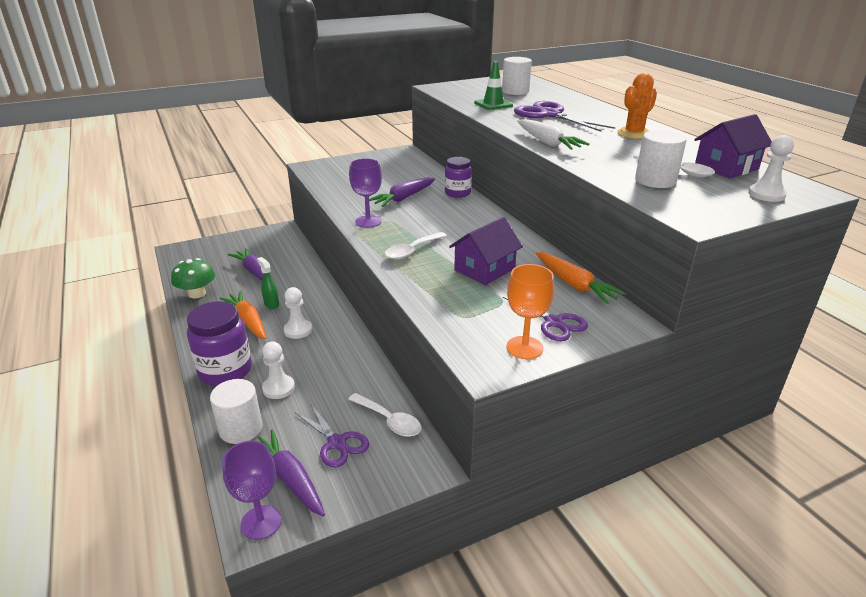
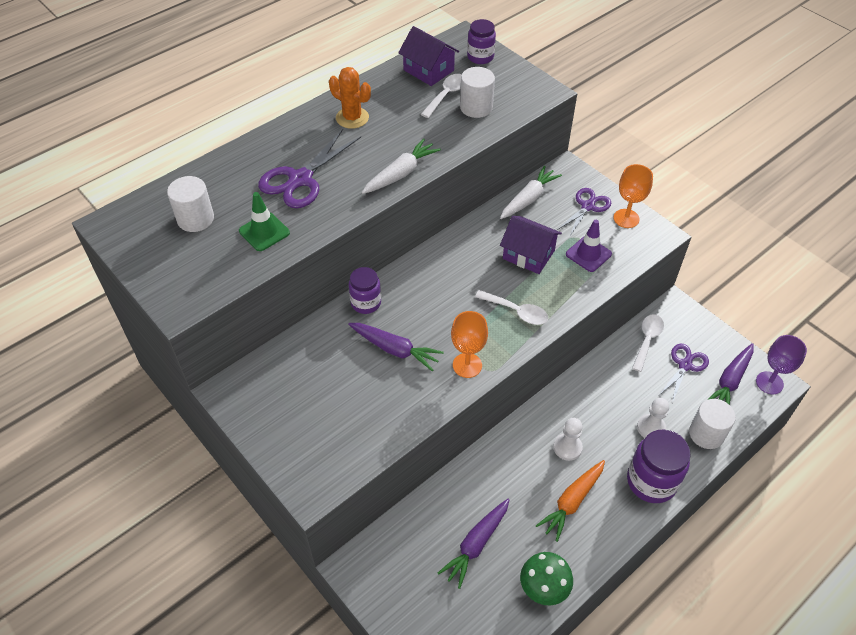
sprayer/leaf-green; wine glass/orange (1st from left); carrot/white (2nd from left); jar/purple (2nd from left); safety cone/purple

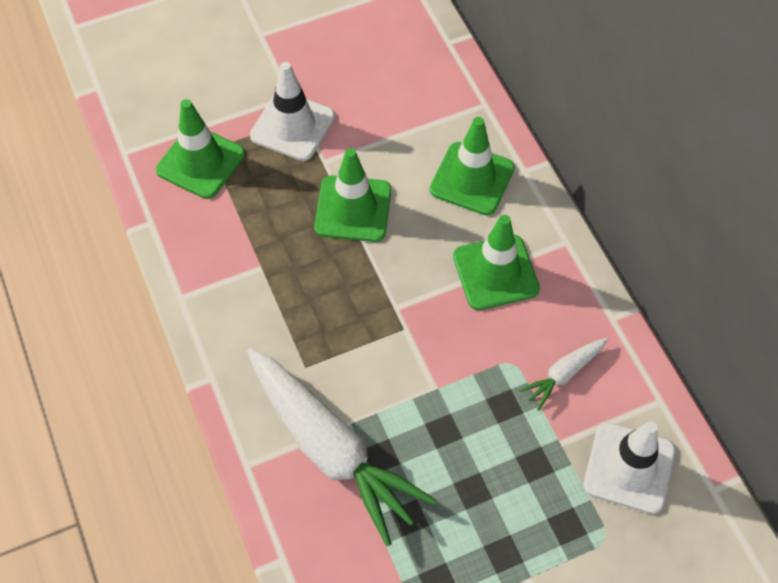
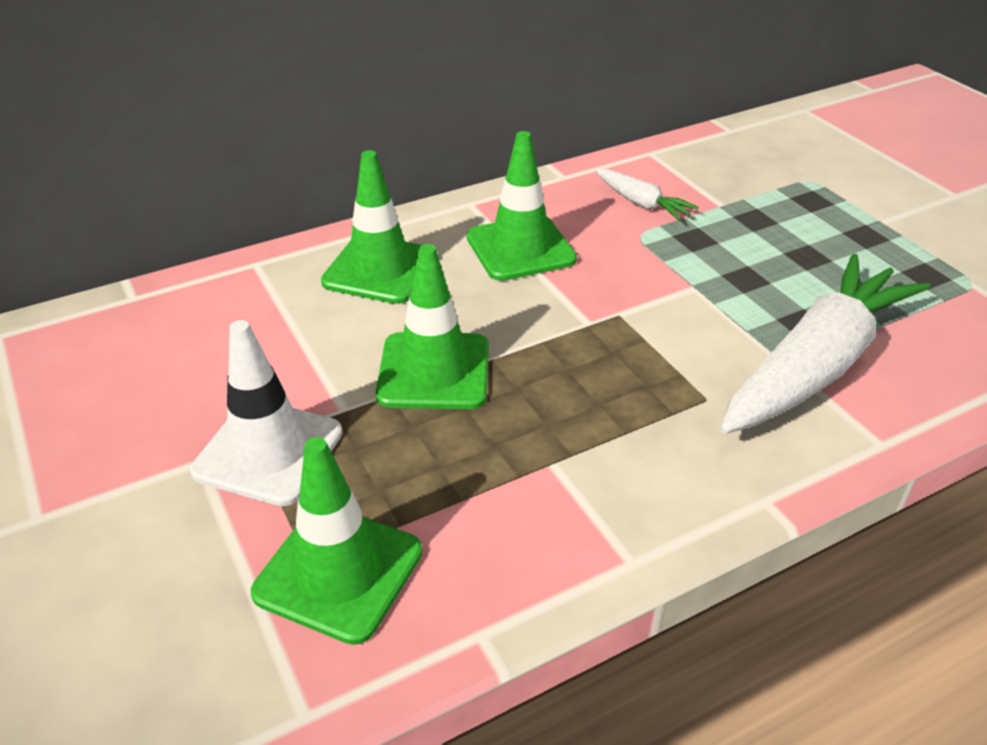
safety cone/white (2nd from left in the first image)

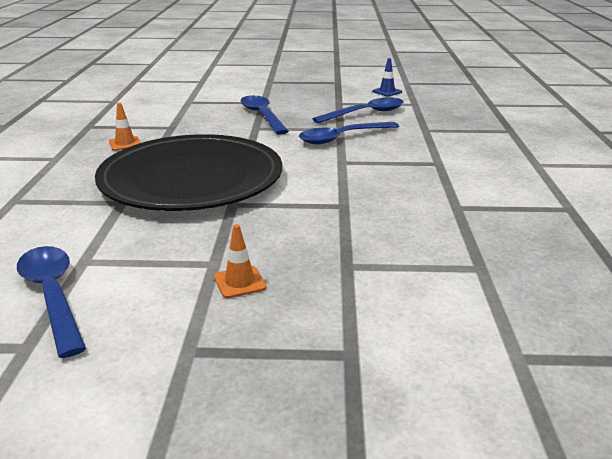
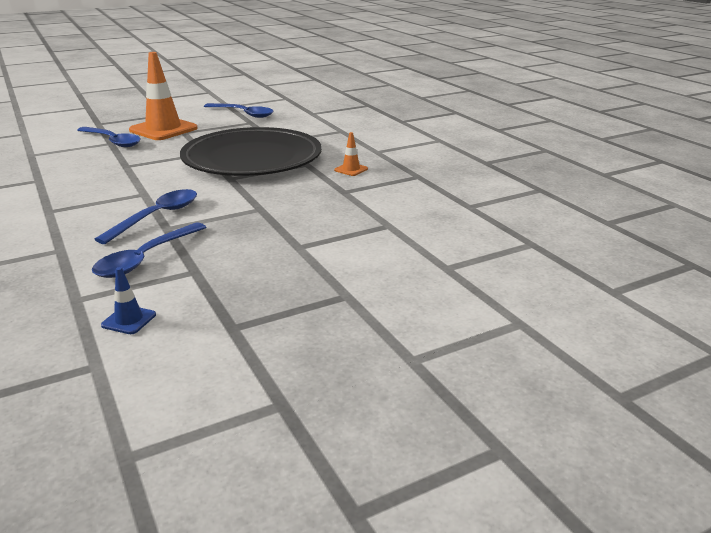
safety cone/orange (1st from left); tablespoon/blue (1st from left)

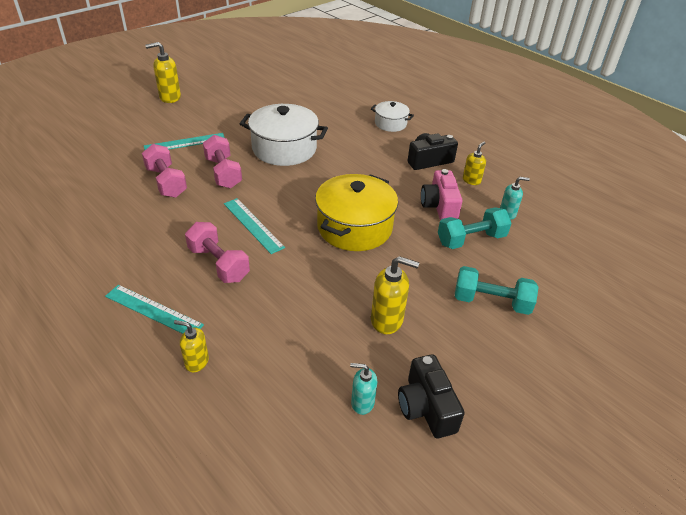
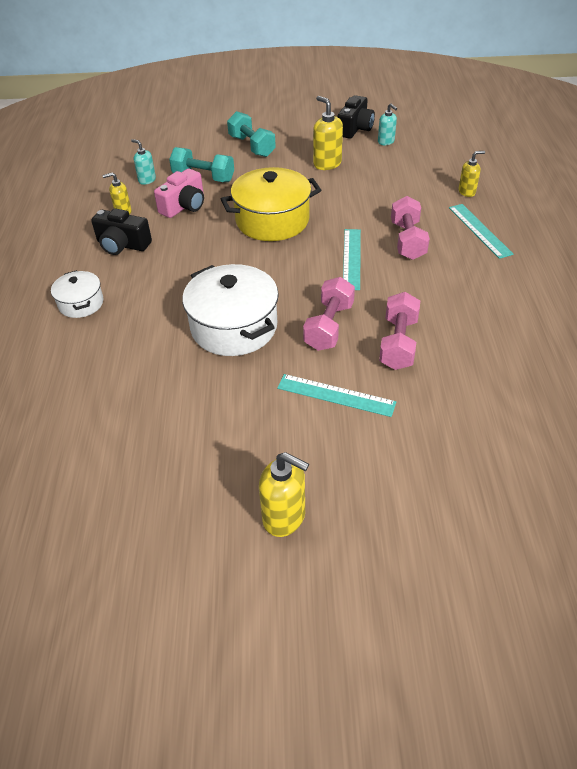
soap pump/yellow (4th from left)

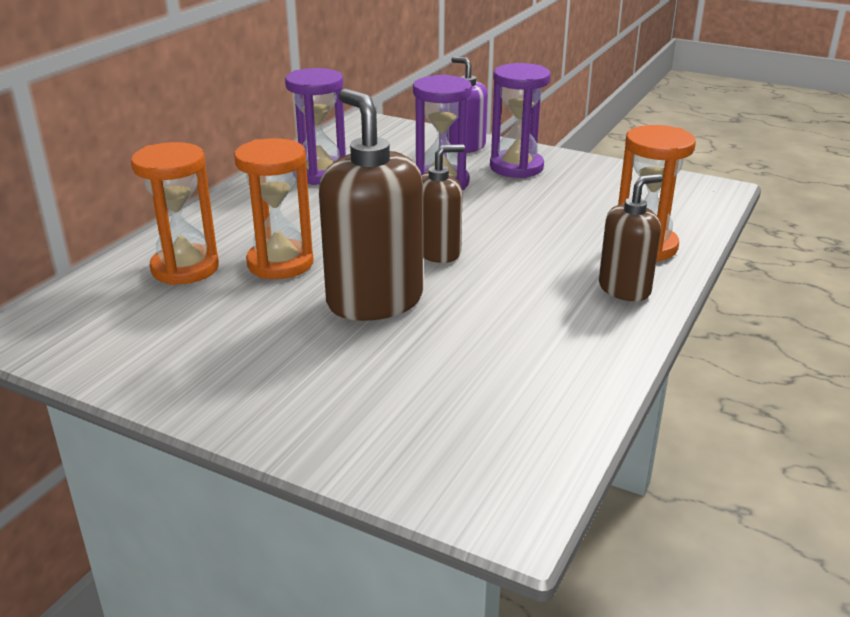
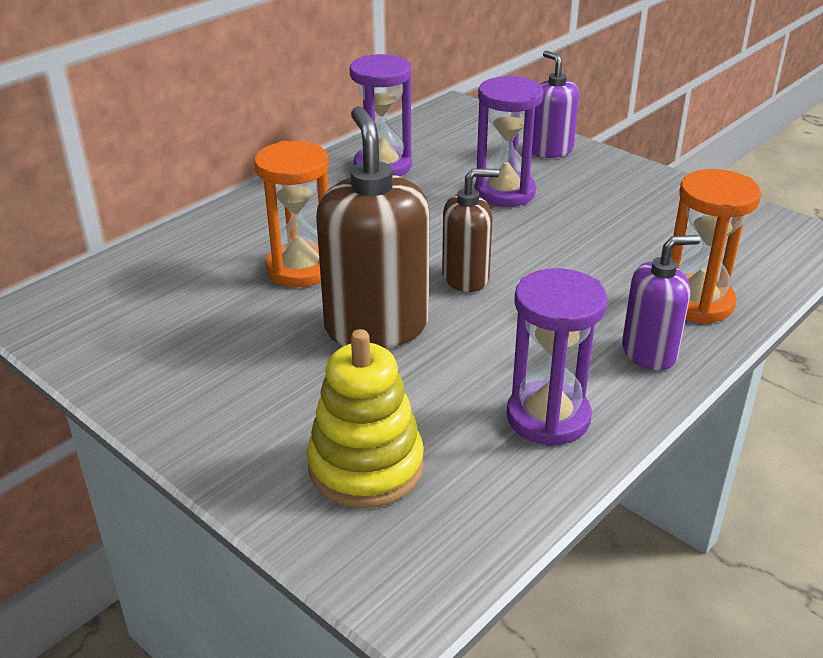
hourglass/orange (1st from left in the first image); hourglass/purple (3rd from left); soap pump/purple (2nd from left); ring stacker/yellow

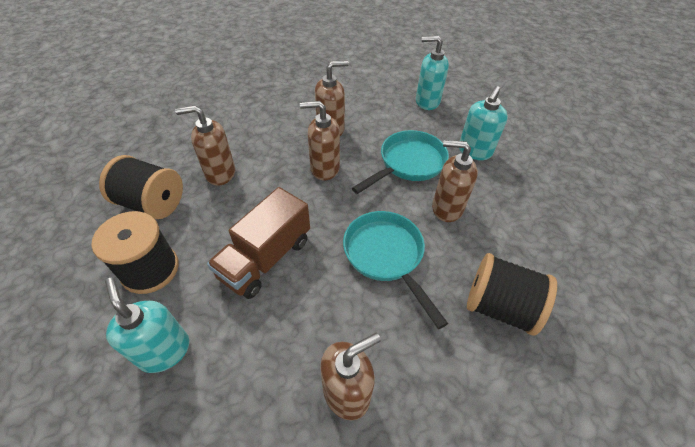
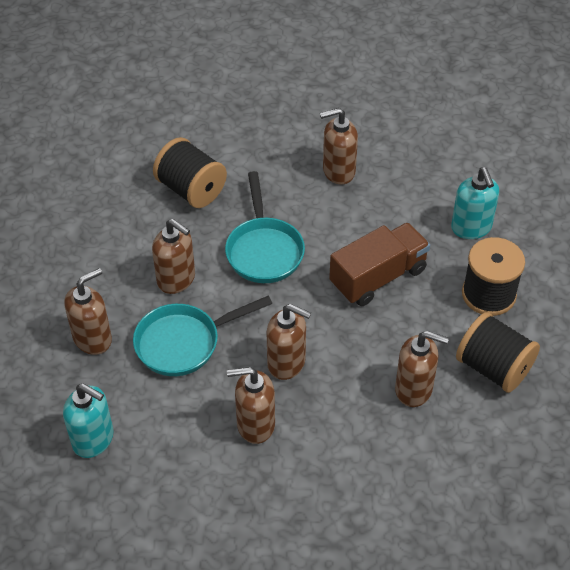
soap pump/russet (1st from left)

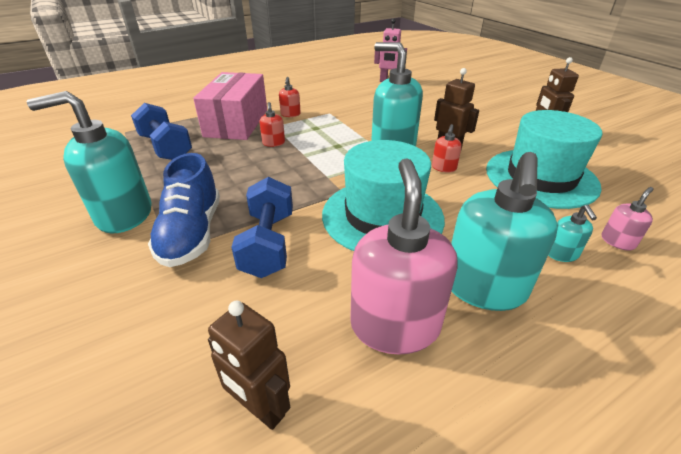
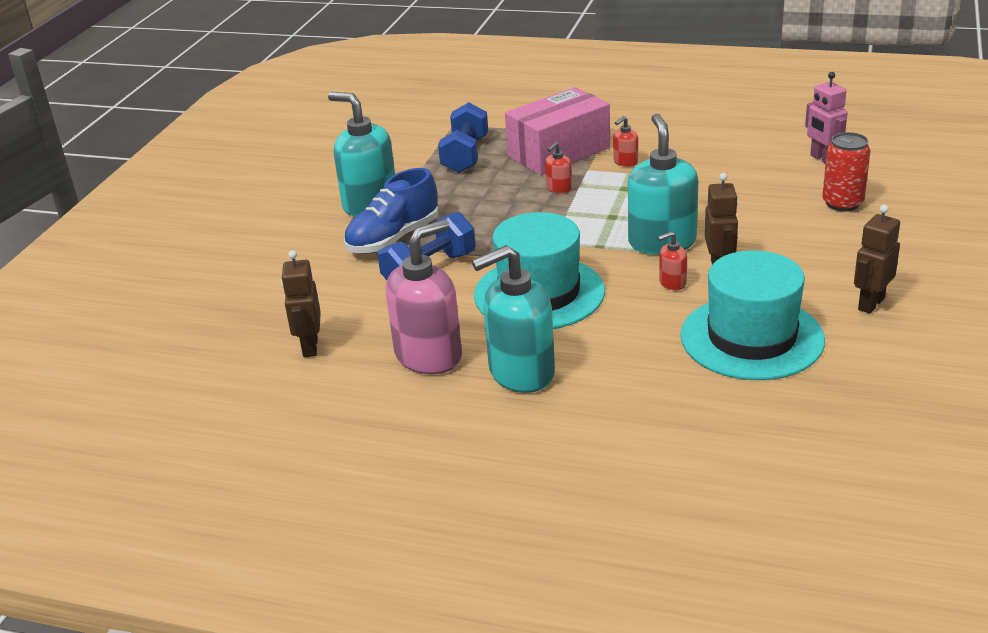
soap pump/teal (4th from left in the first image); soap pump/pink (2nd from left in the first image); can/red

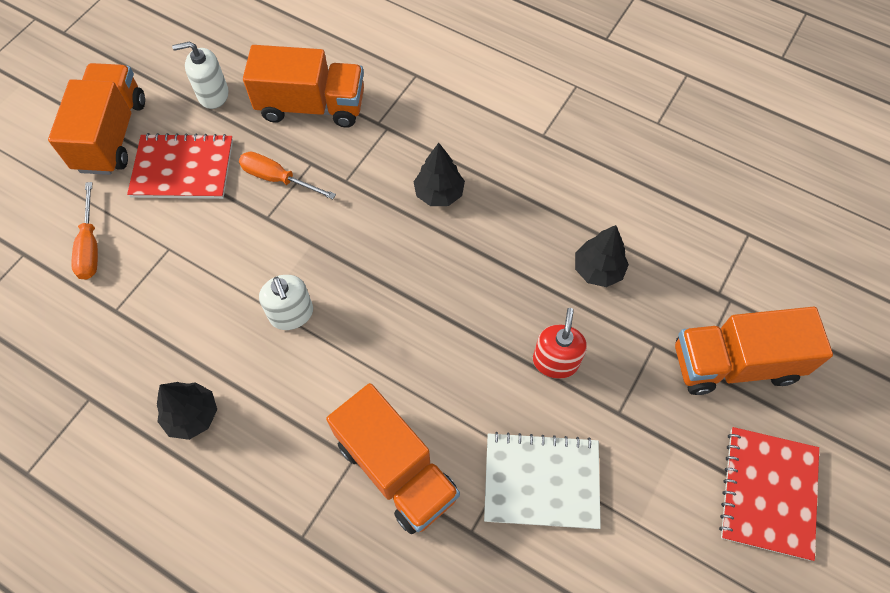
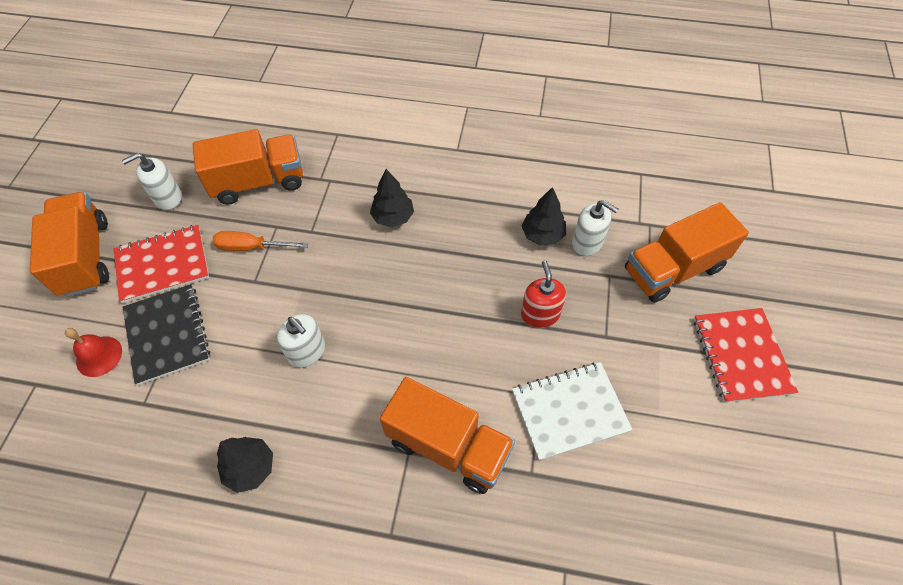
school bell/red; notepad/black; soap pump/white (3rd from left)

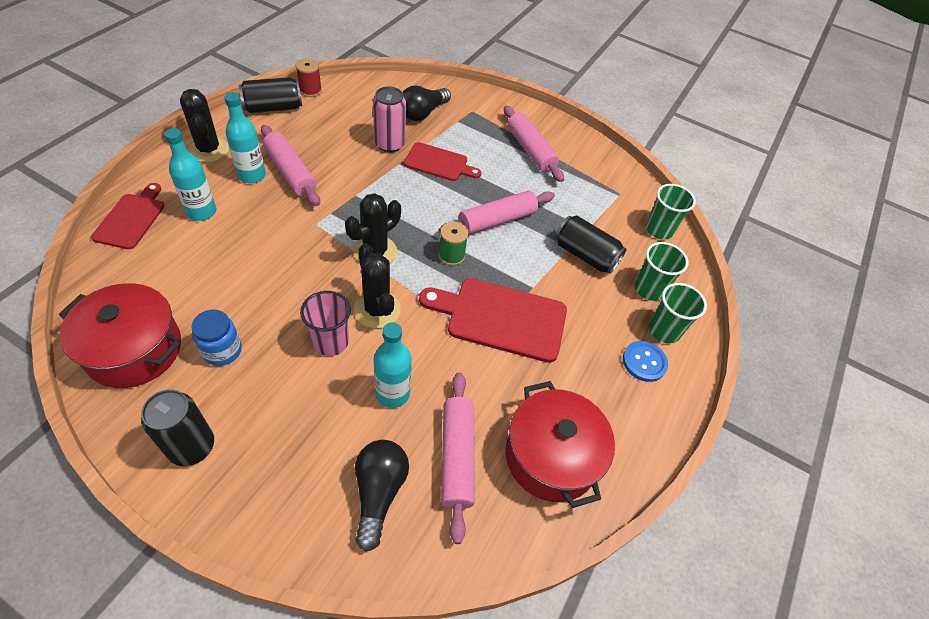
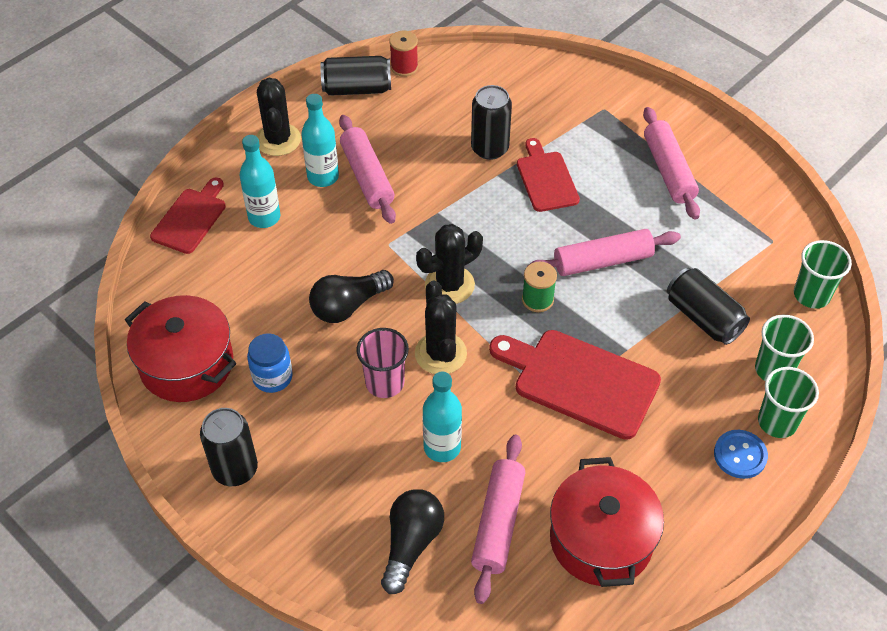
can/black (3rd from left); lightbulb/black (1st from left); cutting board/red (2nd from left)

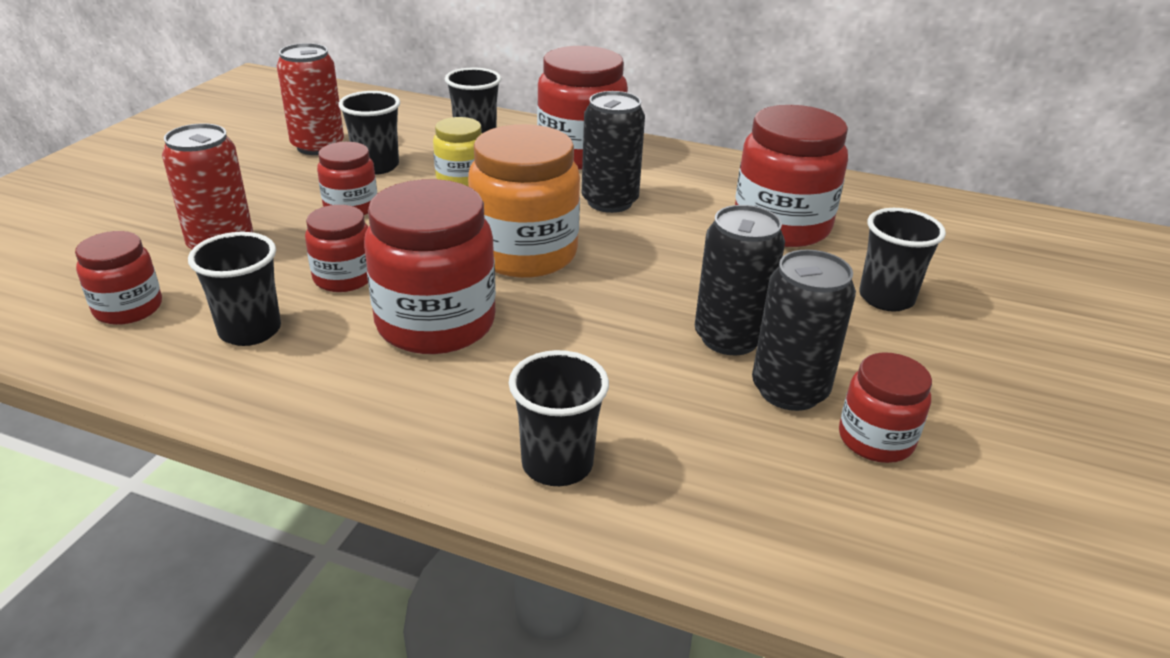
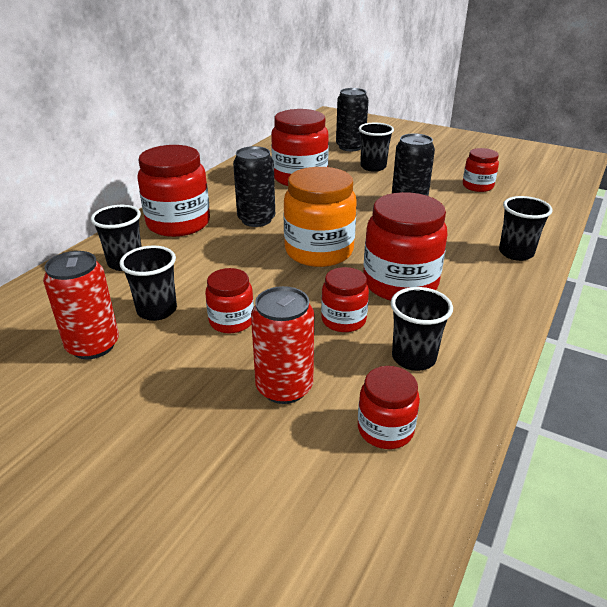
jar/yellow; can/black (2nd from left)

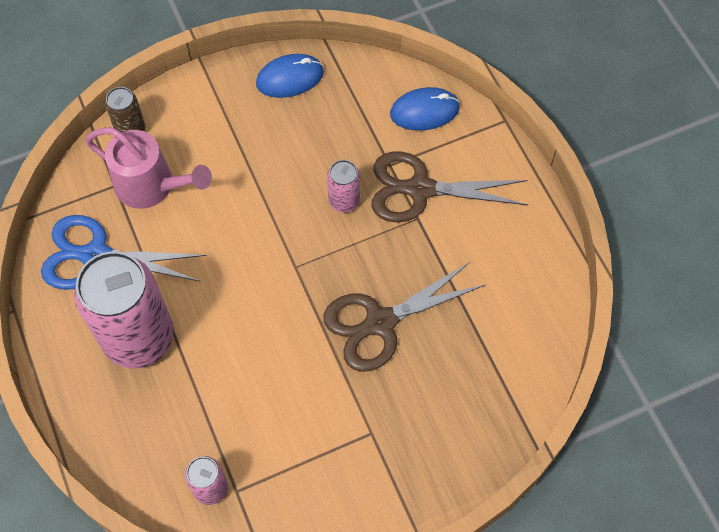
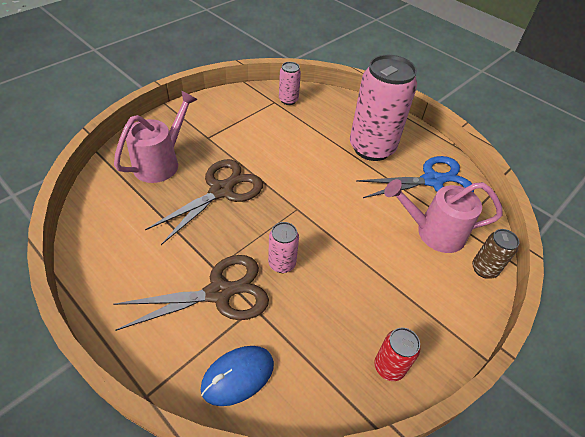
can/red; watering pot/pink (1st from left)

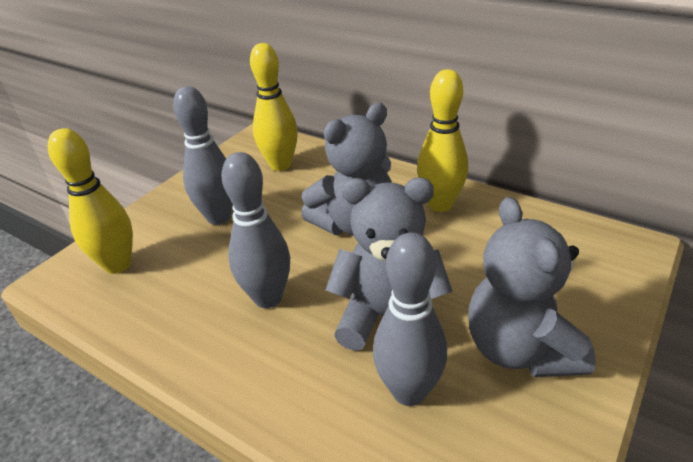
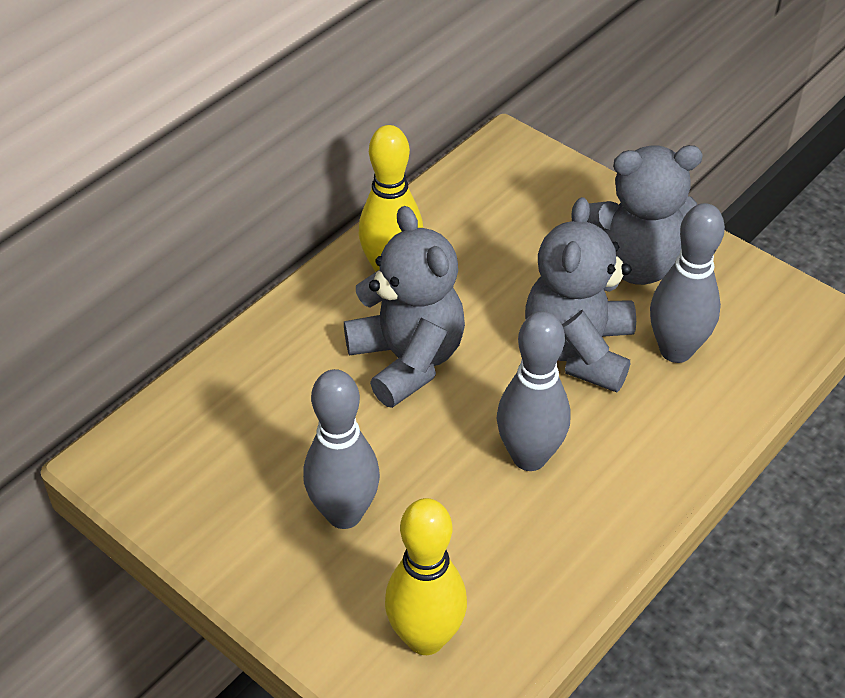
skittle/yellow (2nd from left in the first image)

